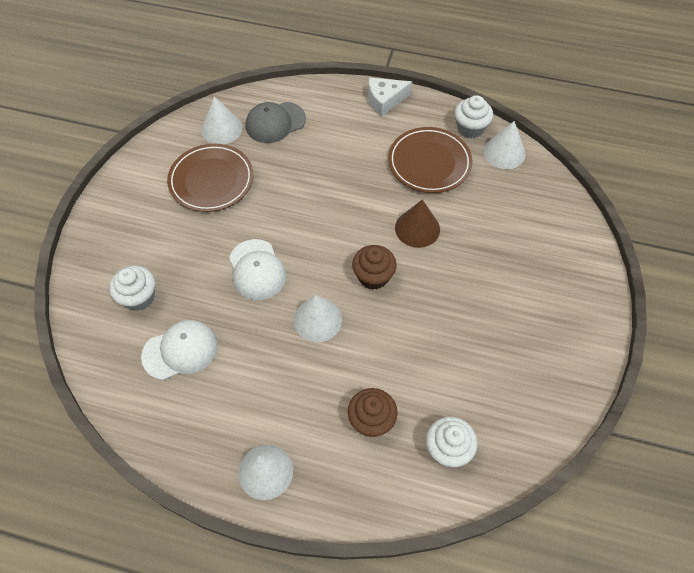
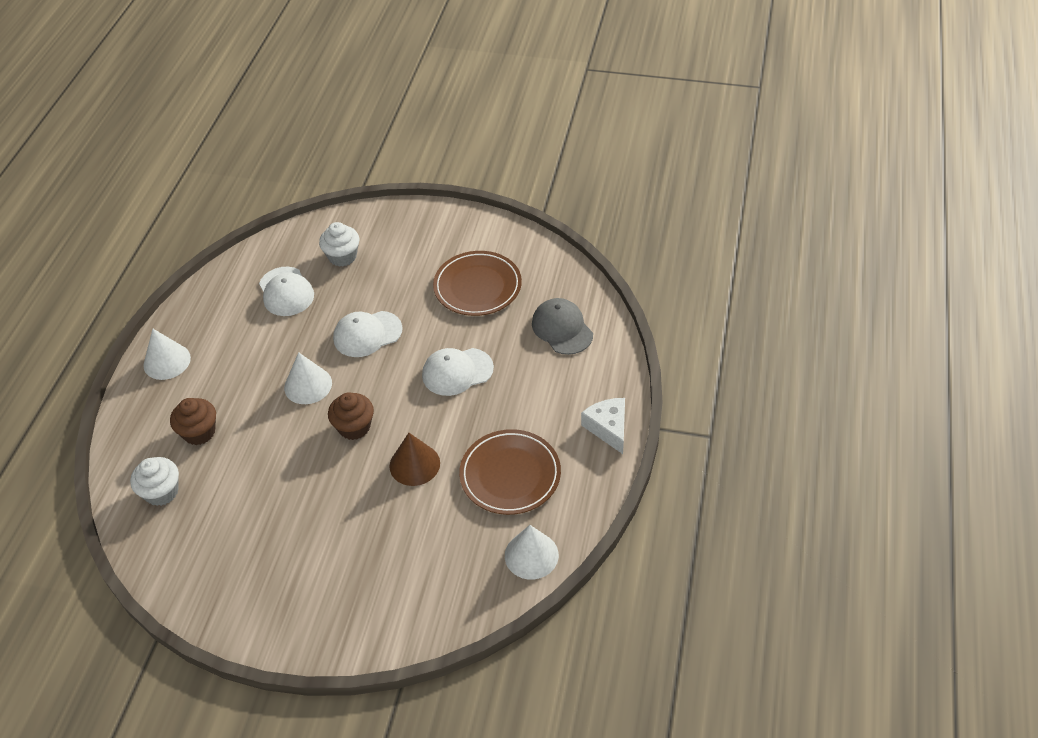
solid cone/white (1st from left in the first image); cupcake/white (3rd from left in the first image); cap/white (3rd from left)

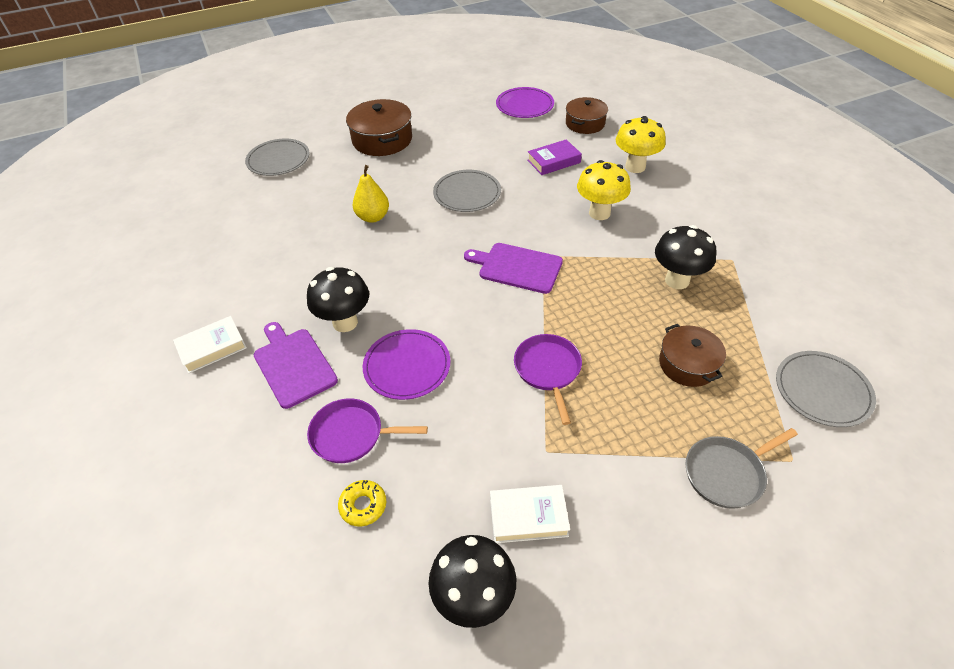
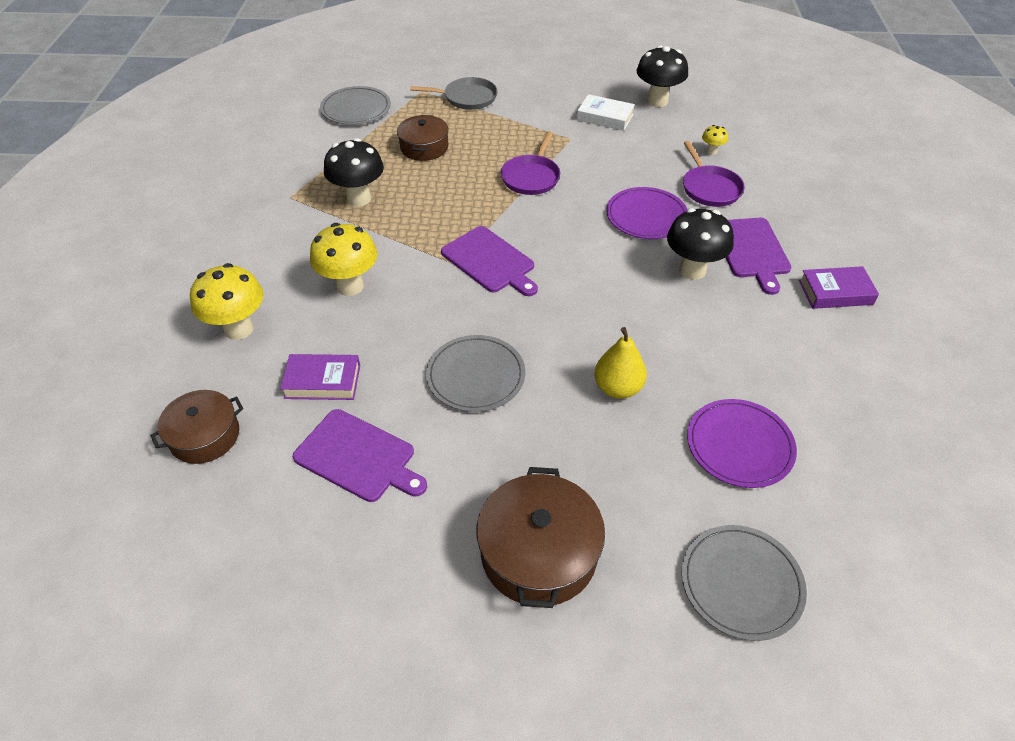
hardback/purple (2nd from left); pan/purple (2nd from left); toadstool/yellow (3rd from left); flat dish/purple (2nd from left); cutting board/purple (1st from left)

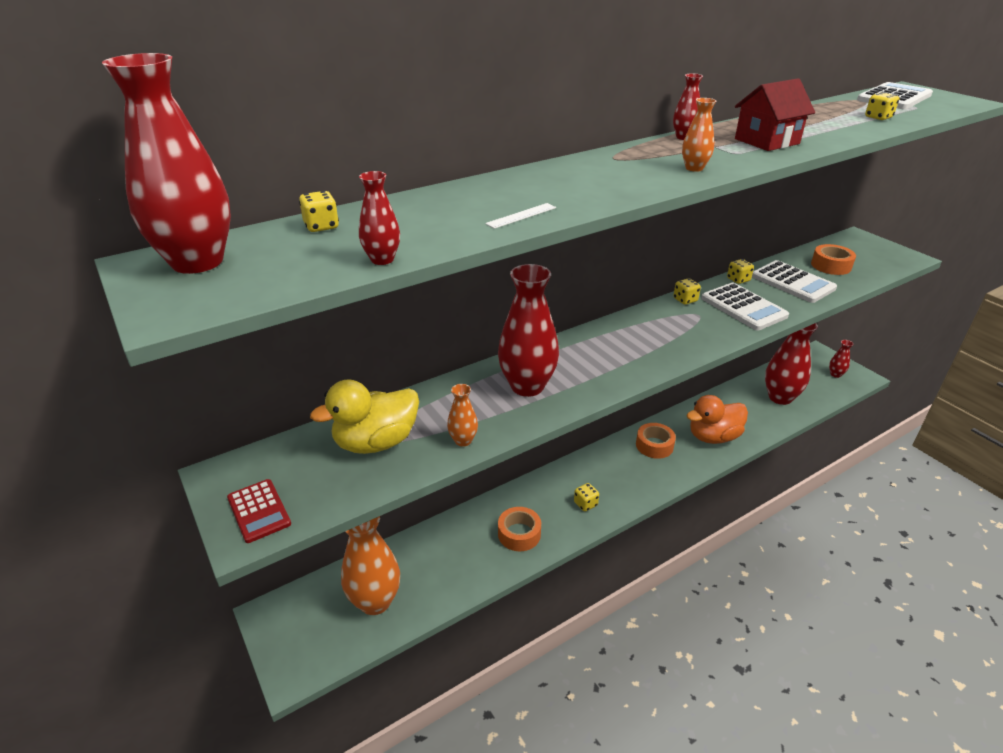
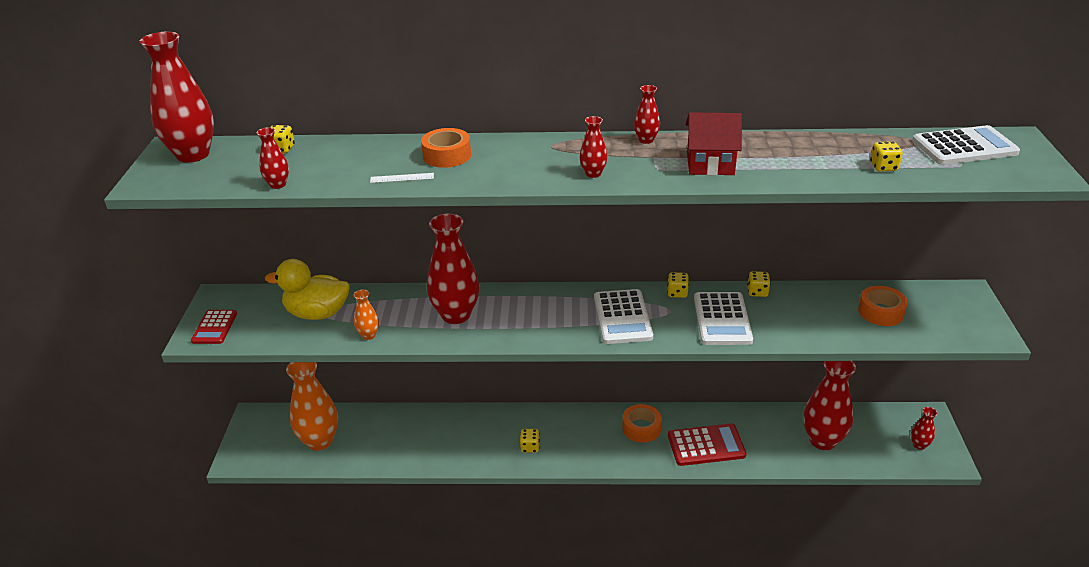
roll of tape/orange (1st from left); flower vase/red (4th from left); pocket calculator/red (2nd from left); pocket calculator/white (1st from left)

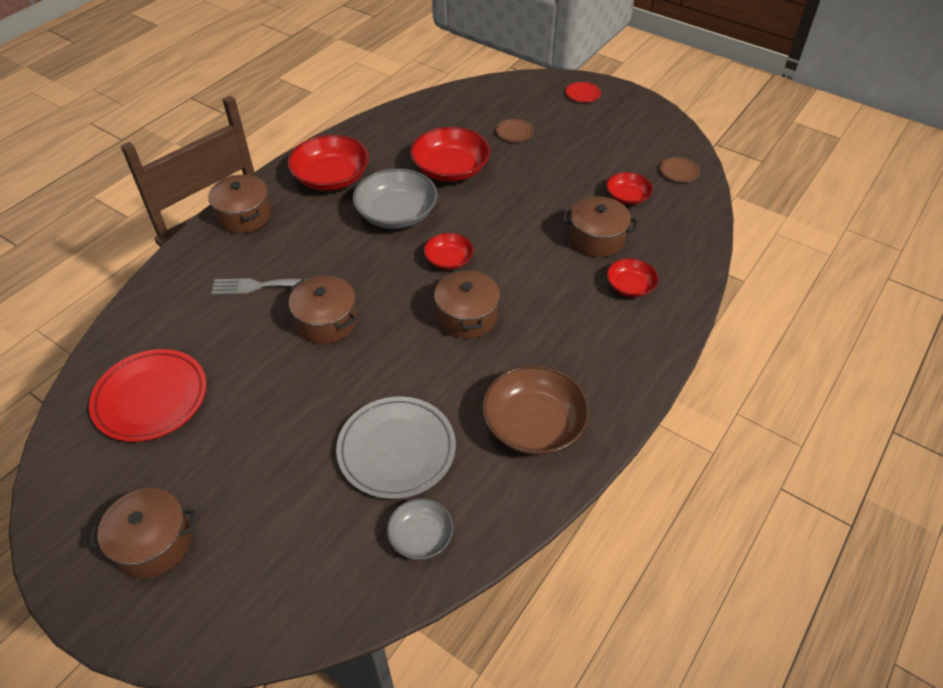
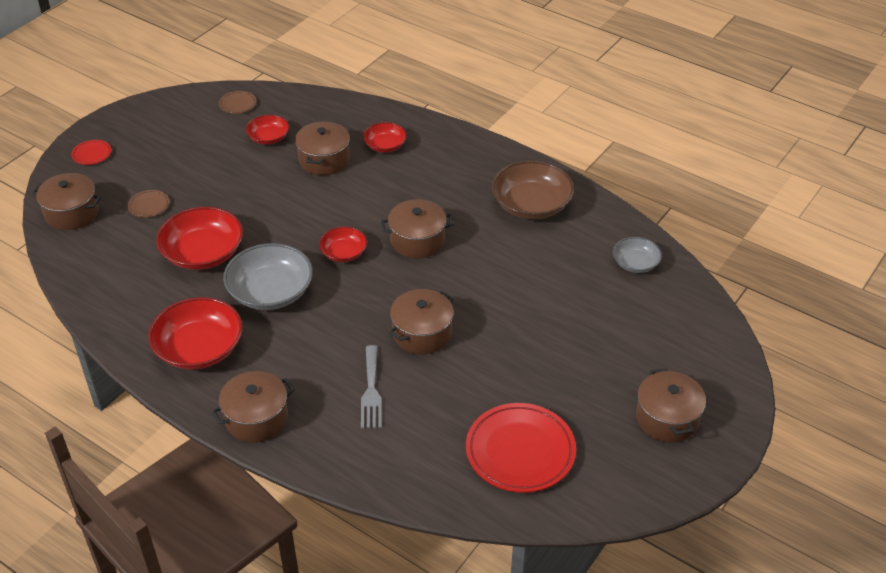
flat dish/gray; pot/russet (1st from left)

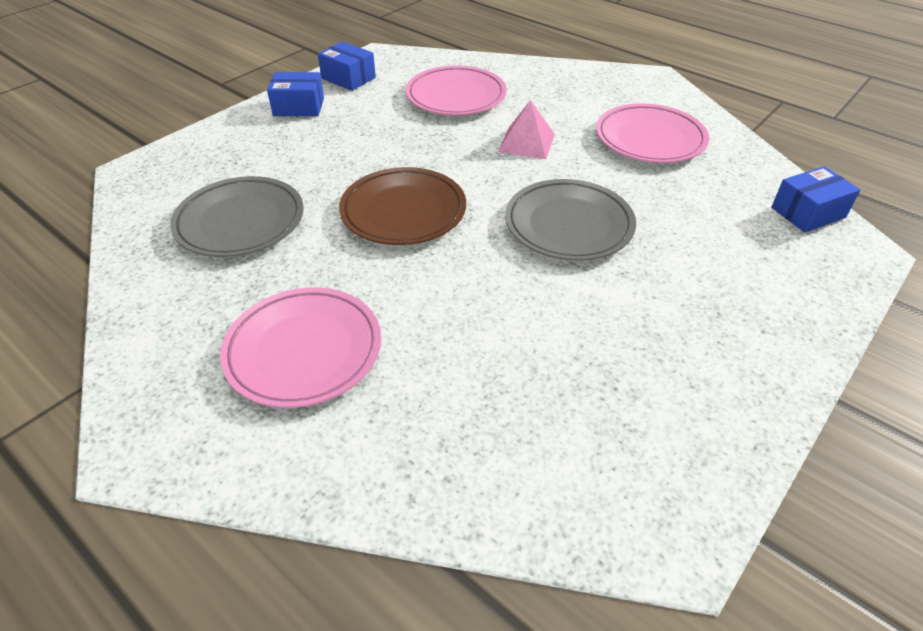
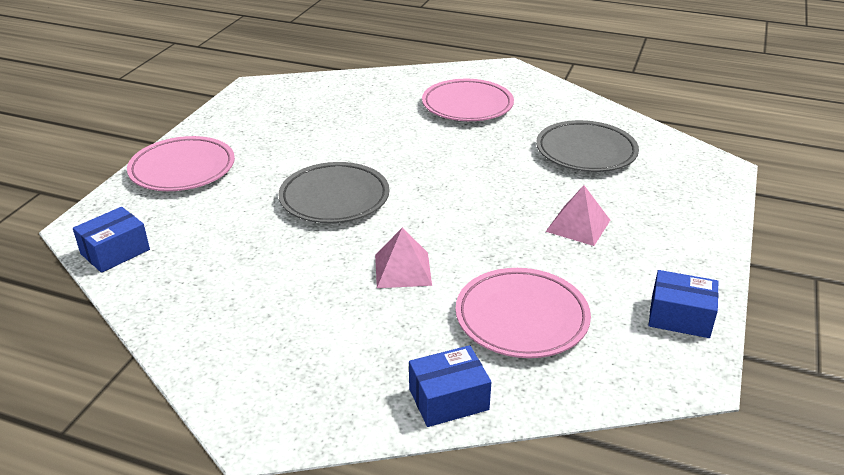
package/blue (2nd from left); flat dish/russet; flat dish/pink (1st from left); solid pyramid/pink (2nd from left)

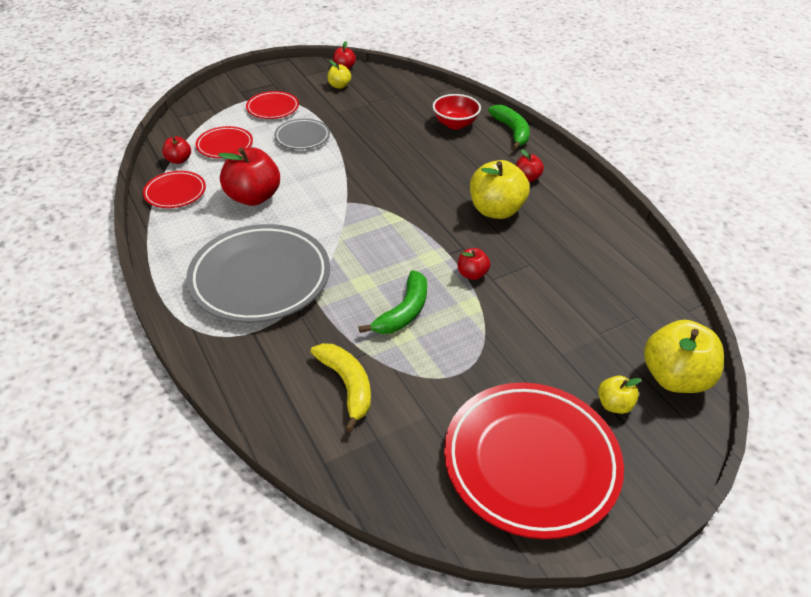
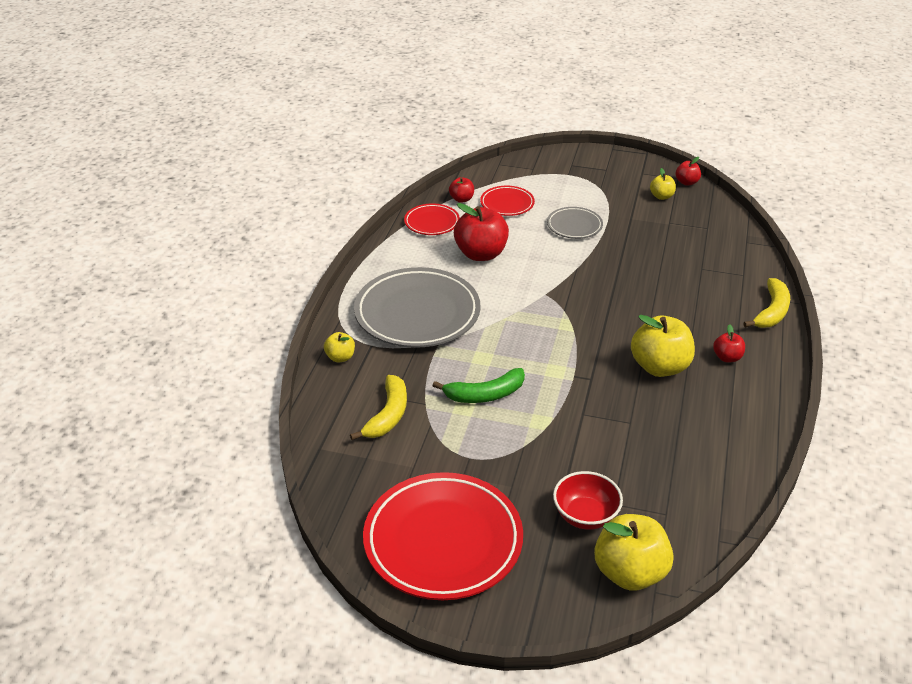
flat dish/red (3rd from left in the first image); bowl/red; apple fruit/red (4th from left in the first image); toy banana/yellow (2nd from left); apple fruit/yellow (1st from left)

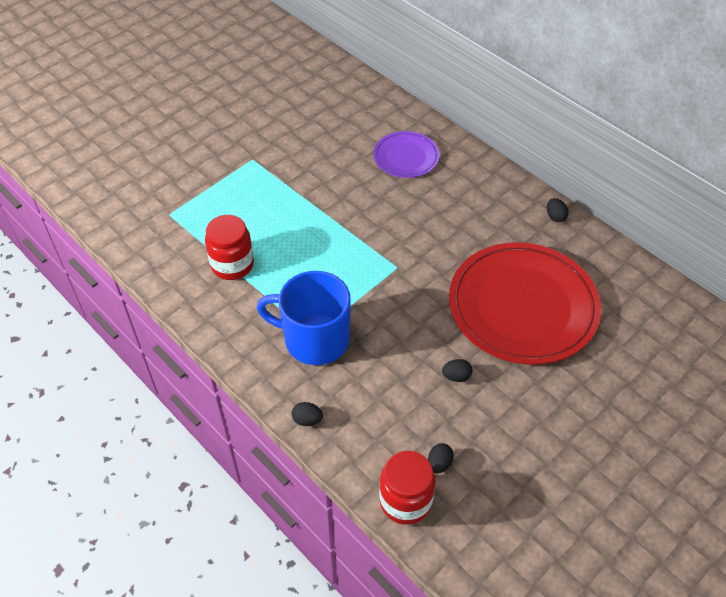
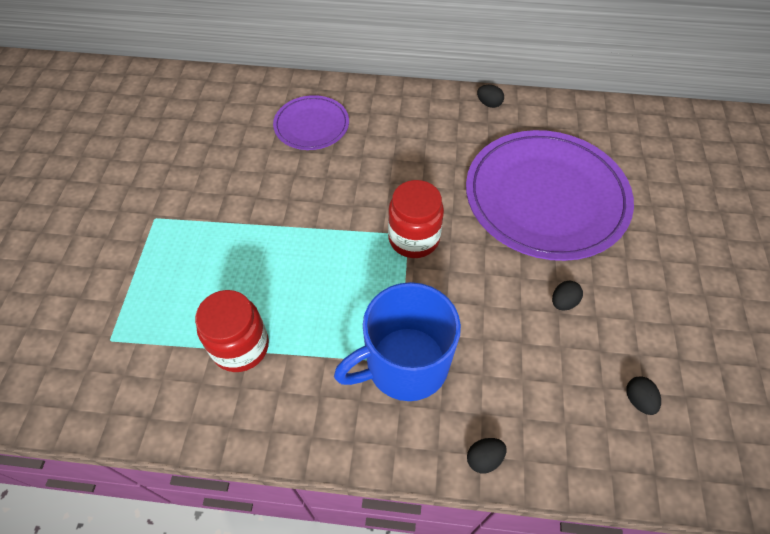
jar/red (2nd from left); flat dish/purple (2nd from left)

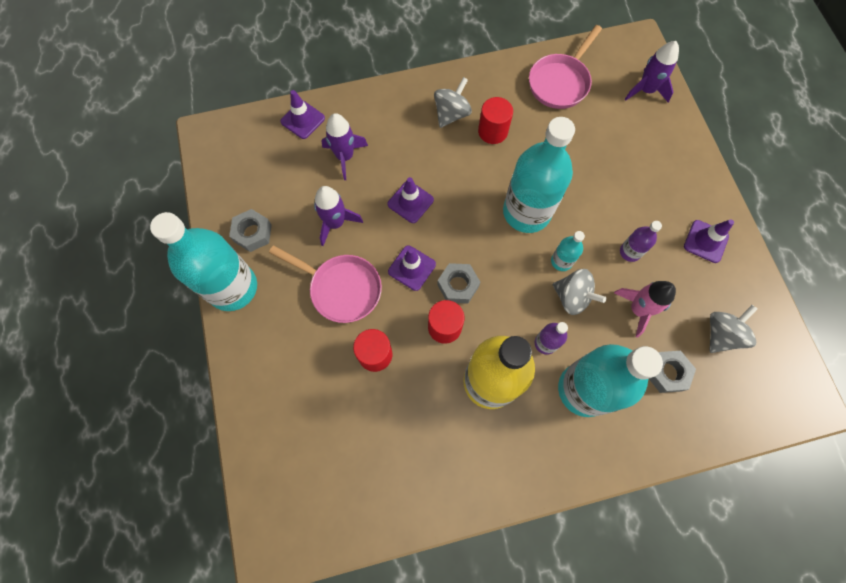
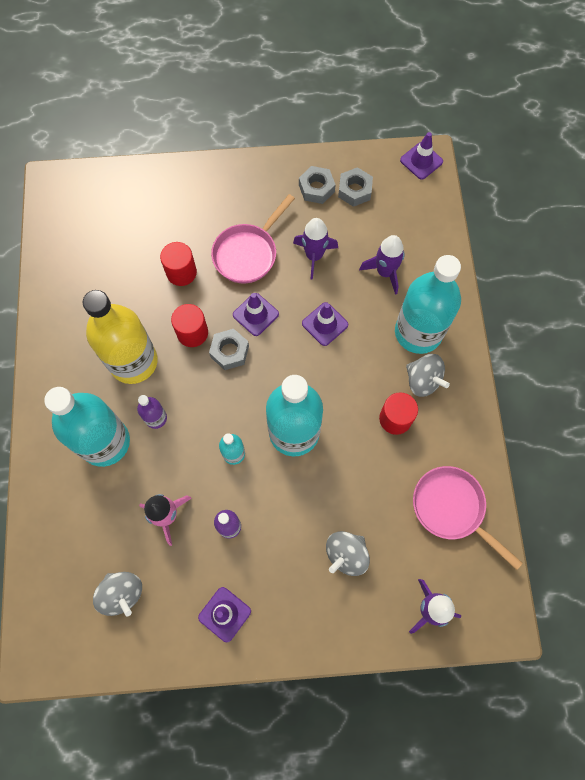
drink bottle/teal (4th from left); safety cone/purple (4th from left); toy top/gray (2nd from left); nut/gray (3rd from left)

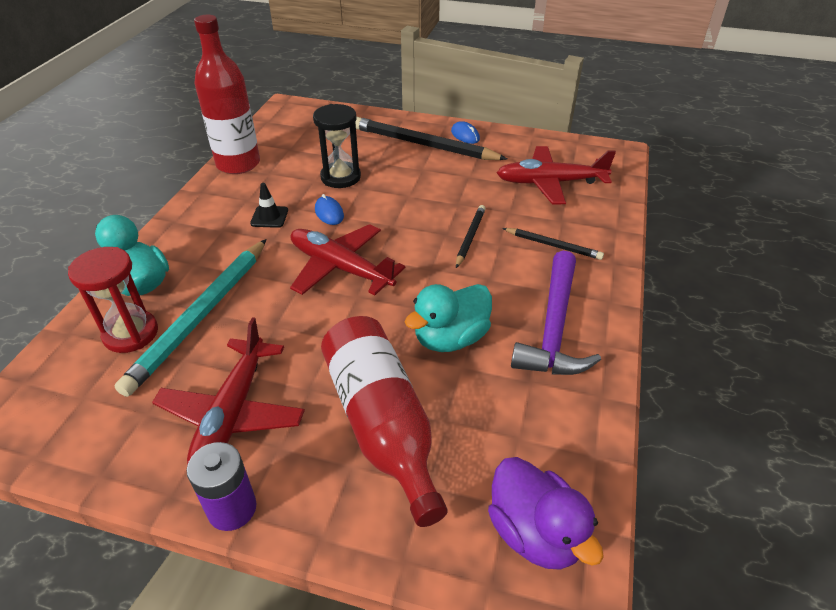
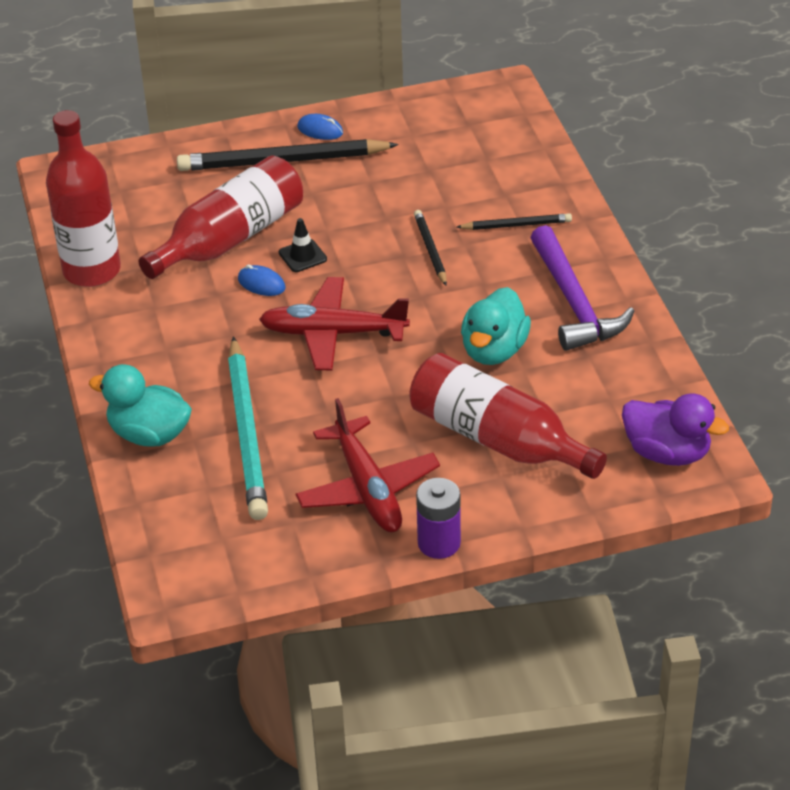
hourglass/red; safety cone/black; drink bottle/red (2nd from left); toy plane/red (3rd from left in the first image)

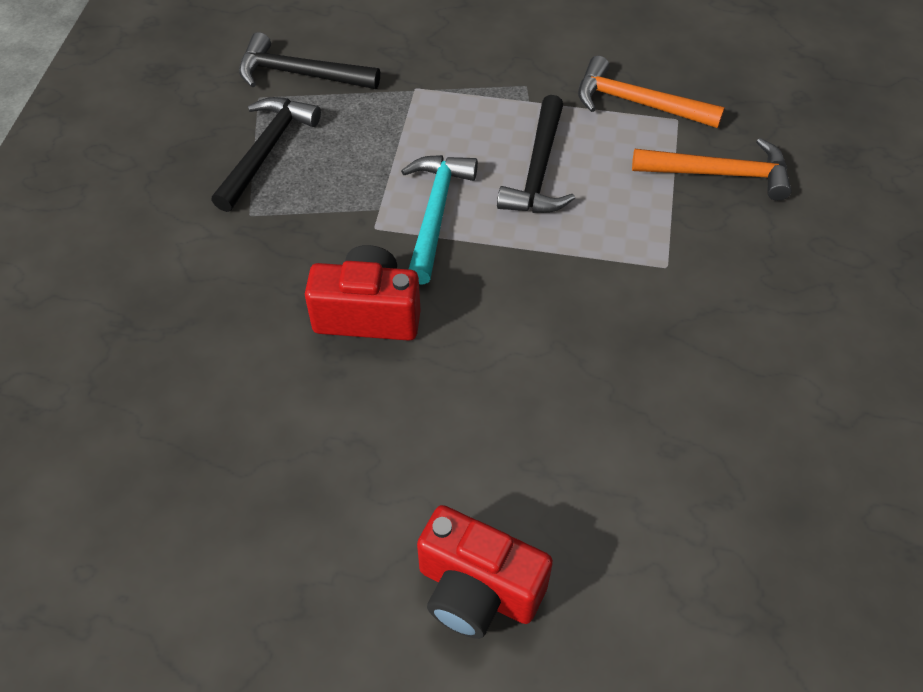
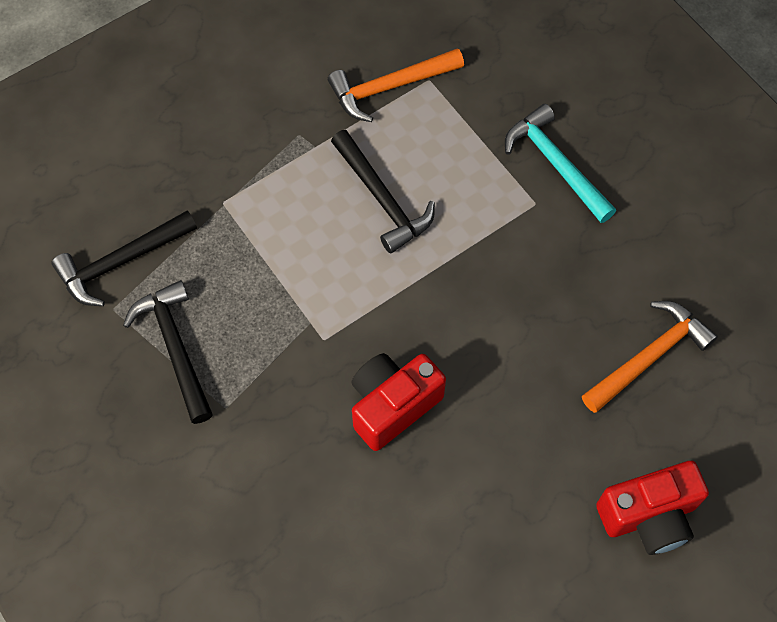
hammer/teal; hammer/orange (2nd from left)

